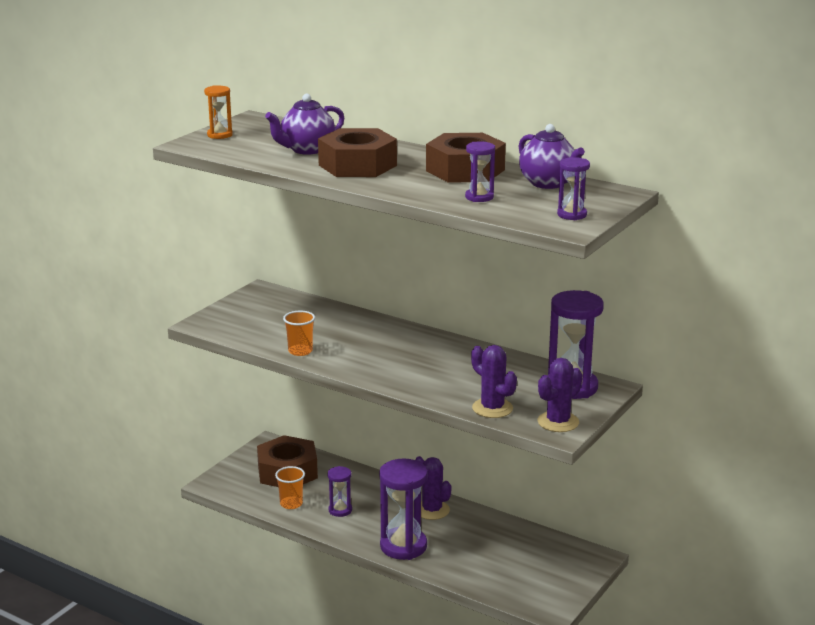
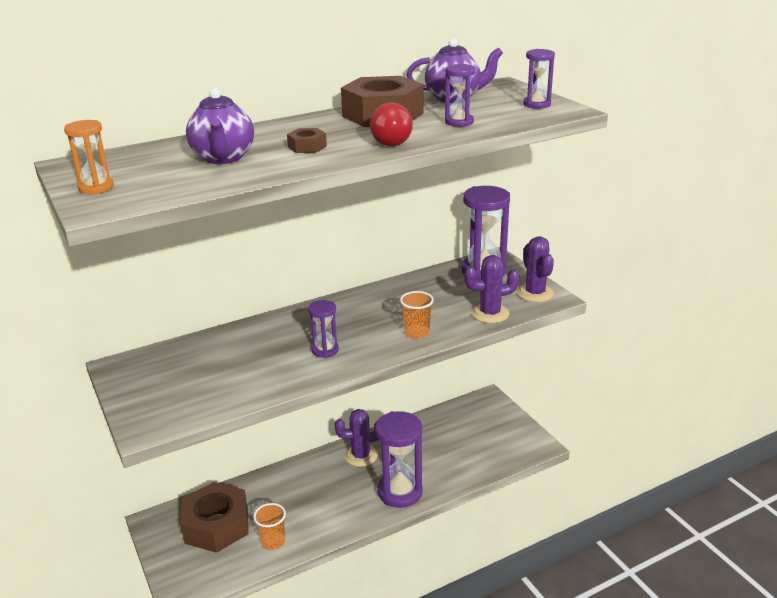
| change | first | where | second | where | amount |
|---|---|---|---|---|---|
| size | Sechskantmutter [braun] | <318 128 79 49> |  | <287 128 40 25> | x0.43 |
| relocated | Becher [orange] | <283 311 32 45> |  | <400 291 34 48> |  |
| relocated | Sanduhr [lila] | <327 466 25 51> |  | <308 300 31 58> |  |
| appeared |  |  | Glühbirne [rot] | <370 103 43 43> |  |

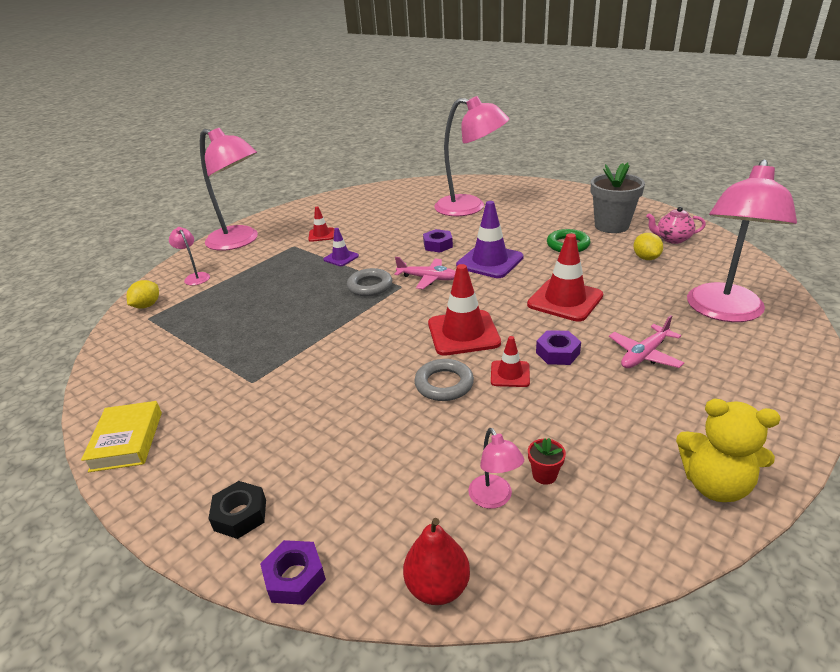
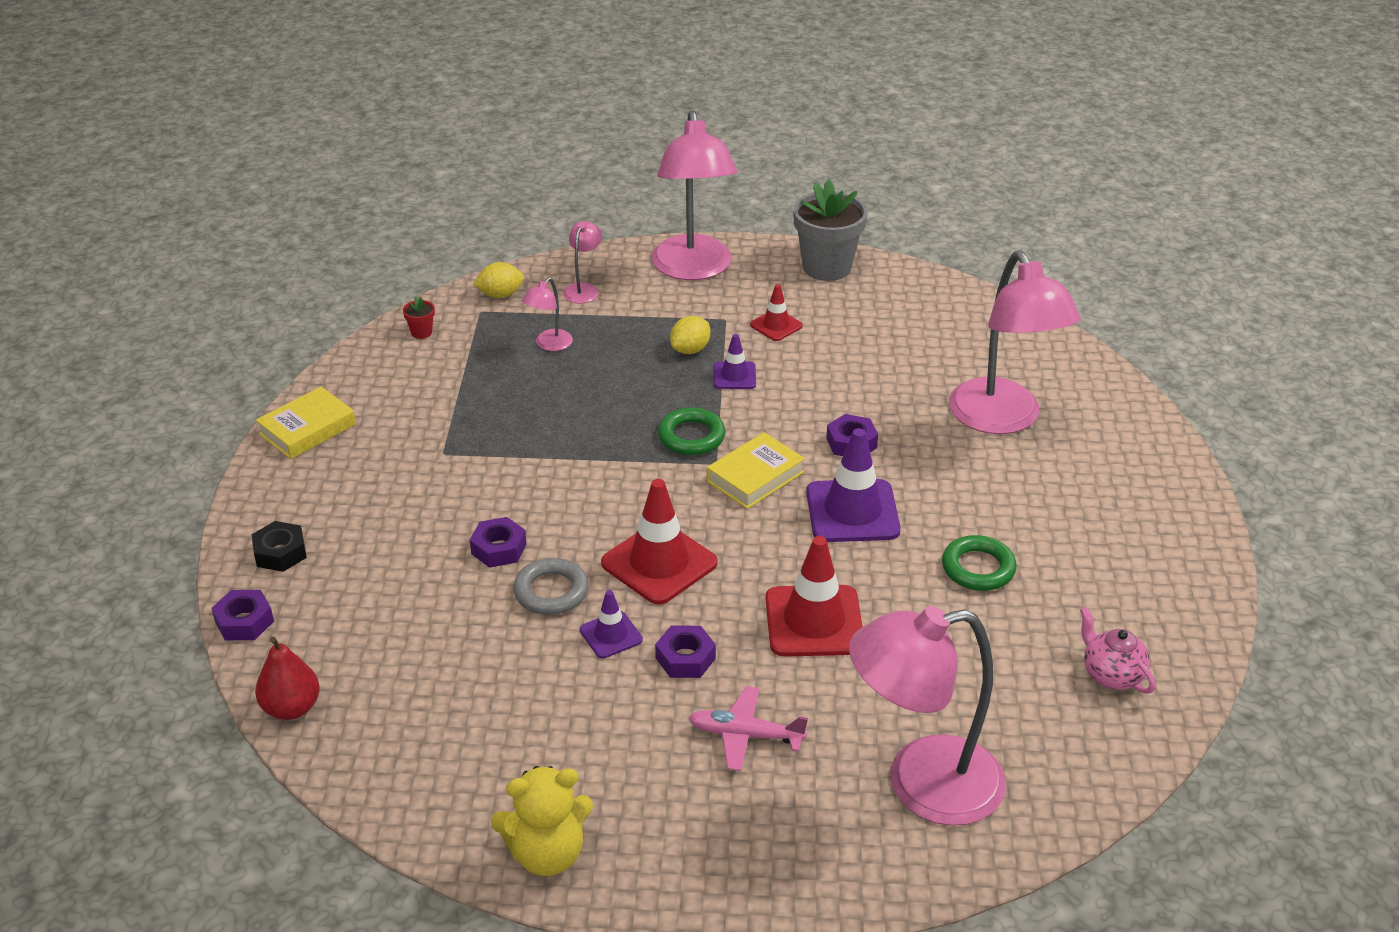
| change | first | where | second | where | amount |
|---|---|---|---|---|---|
| relocated | Blumentopf [grau] | <591 162 54 71> |  | <793 179 75 102> |  |
| relocated | Zitrone [gelb] | <633 233 30 27> |  | <670 316 41 38> |  |
| exchanged | Flugzeug [rosa] | <394 257 62 32> | Buch [gelb] | <707 432 98 77> |  |
| colour | Ring [grau] | <347 268 45 28> | Ring [grün] | <658 407 67 48> |  |
| colour | Leitkegel [rot] | <491 336 39 51> | Leitkegel [lila] | <580 590 63 68> |  |
| spun | Teddybär [gelb] | <676 399 104 103> |  | <491 766 102 110> | 90 degrees counterclockwise |
| relocated | Lampe [rosa] | <468 428 56 81> |  | <522 277 51 74> |  |
| relocated | Blumentopf [rot] | <528 438 38 47> |  | <403 296 32 43> |  |
| appeared |  |  | Sechskantmutter [lila] | <470 517 57 51> |  |

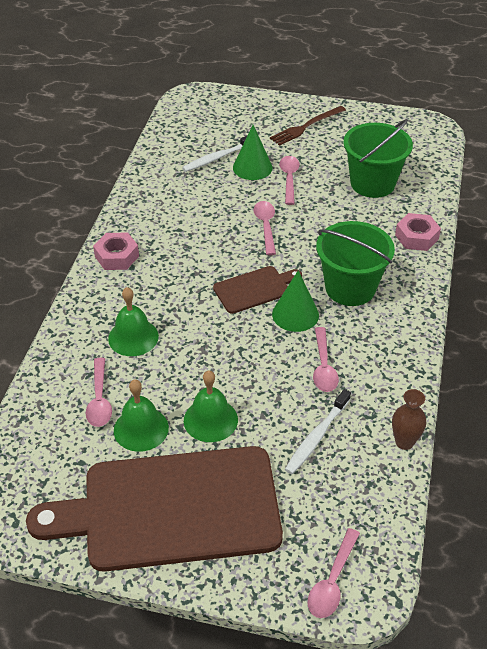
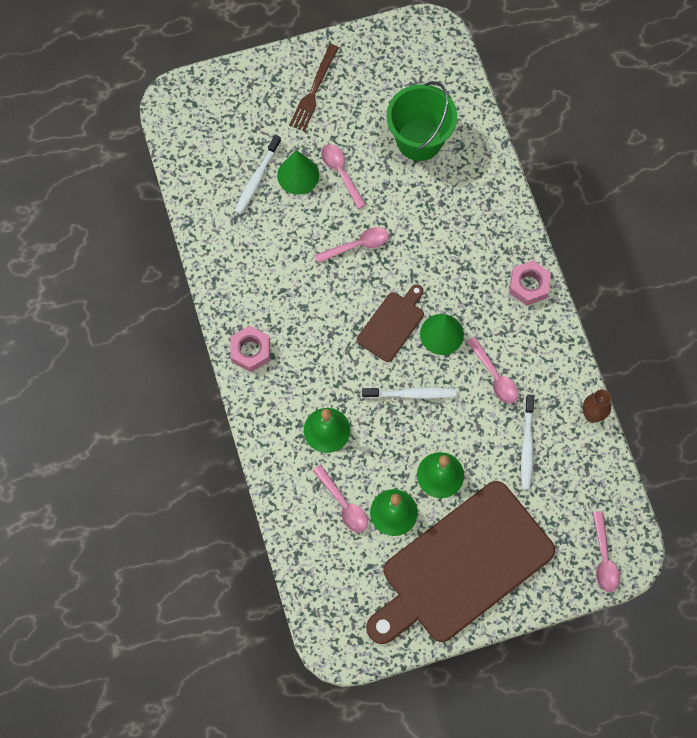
| change | first | where | second | where | amount |
|---|---|---|---|---|---|
| spun | Löffel [rosa] | <253 201 23 54> |  | <315 227 74 36> | 105 degrees clockwise |
| relocated | Sechskantmutter [rosa] | <395 213 46 38> |  | <509 260 42 46> |  |
| missing | Eimer [grün] | <316 221 79 85> |  |  |  |
| appeared |  |  | Zahnbürste [weiß] | <362 387 95 12> |  |

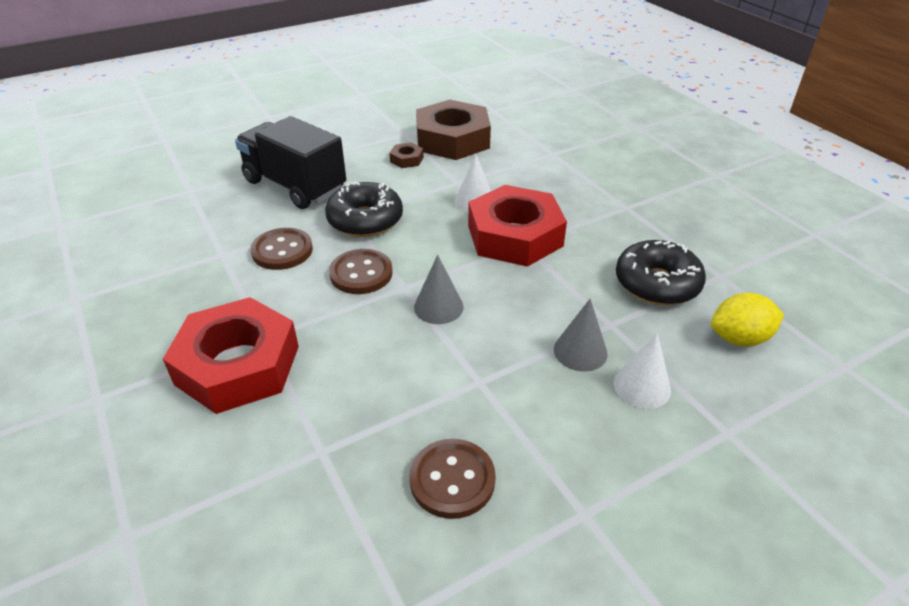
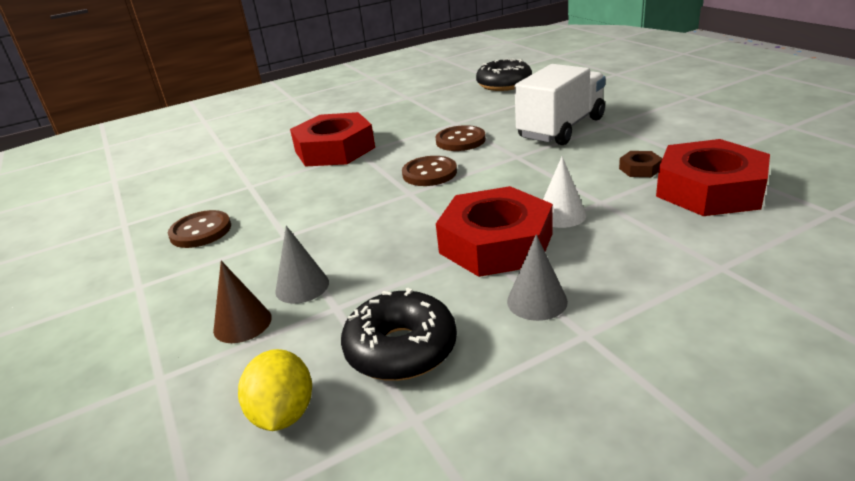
| change | first | where | second | where | amount |
|---|---|---|---|---|---|
| colour | Sechskantmutter [braun] | <416 100 75 60> | Sechskantmutter [rot] | <656 139 114 77> |  |
| colour | Lastwagen [schwarz] | <235 116 111 93> | Lastwagen [weiß] | <515 64 91 81> |  |
| relocated | Donut [schwarz] | <325 182 78 55> |  | <476 58 56 33> |  |
| relocated | Kegel [grau] | <414 255 50 69> |  | <507 234 61 87> |  |
| colour | Kegel [weiß] | <614 333 57 76> | Kegel [braun] | <213 261 59 82> |  |

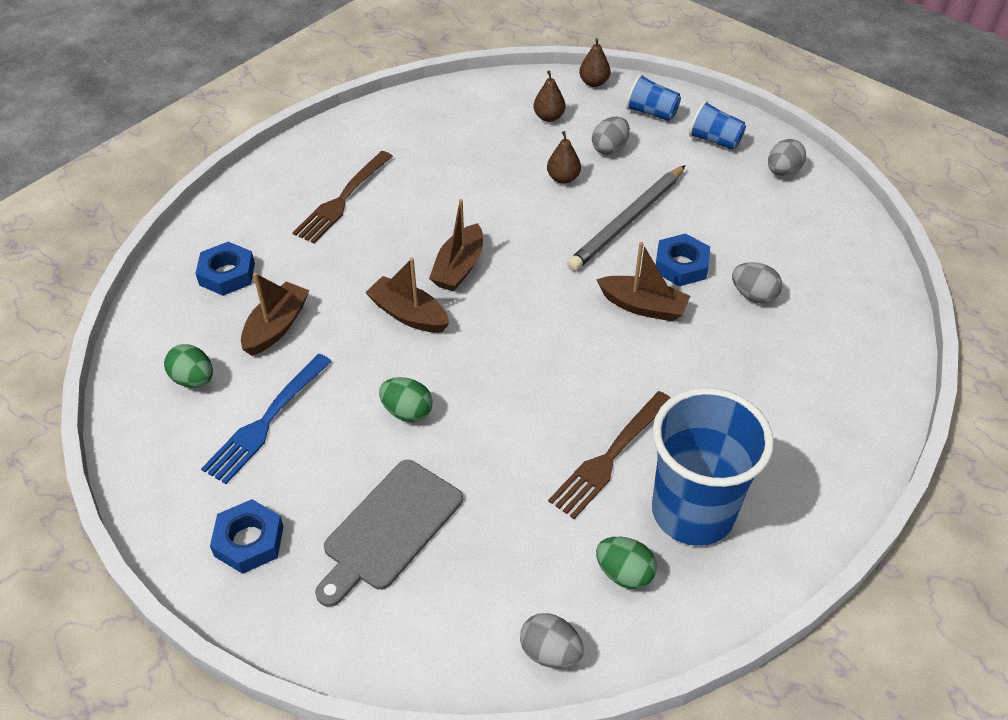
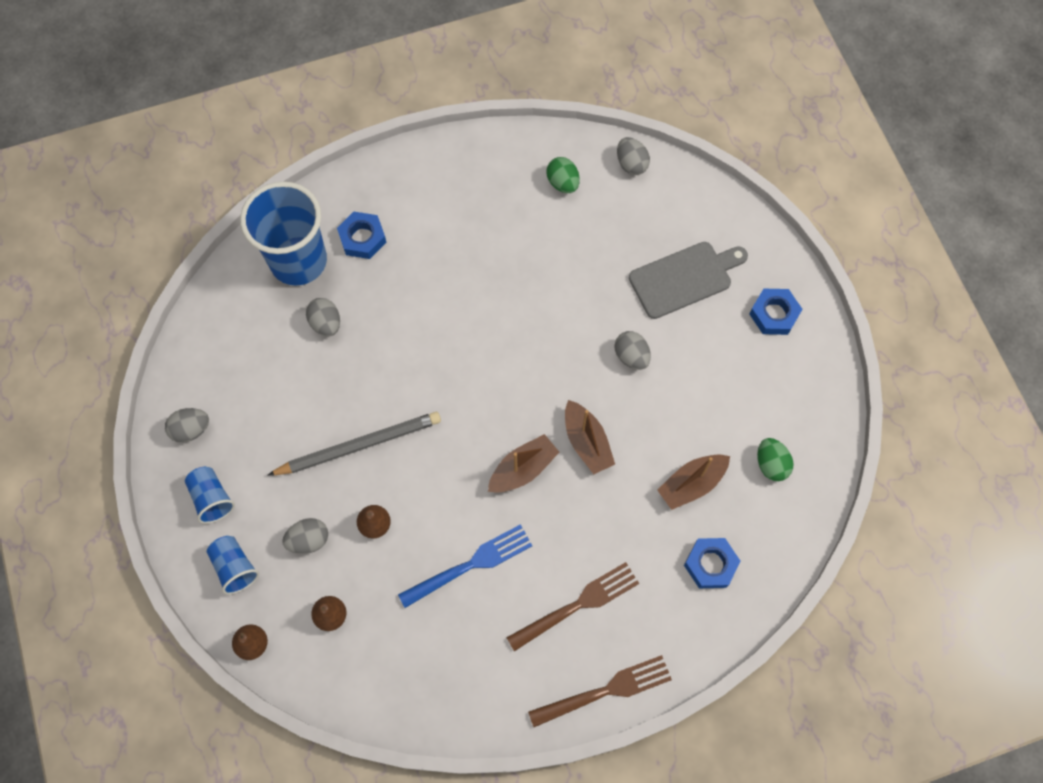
| change | first | where | second | where | amount |
|---|---|---|---|---|---|
| relocated | Sechskantmutter [blau] | <656 233 54 53> |  | <337 212 49 47> |  |
| missing | Boot [braun] | <596 242 94 80> |  |  |  |
| relocated | Gabel [blau] | <201 354 131 130> |  | <398 524 134 84> |  |
| colour | Ei [grün] | <379 377 54 45> | Ei [grau] | <614 331 37 39> |  |
| relocated | Becher [blau] | <652 388 122 158> |  | <240 182 87 104> |  |
| relocated | Gabel [braun] | <548 391 123 128> |  | <528 655 144 72> |  |

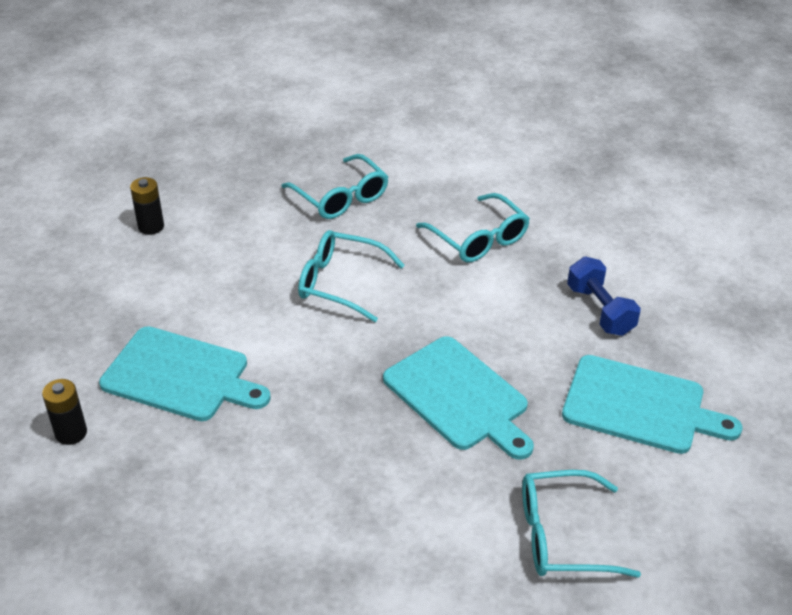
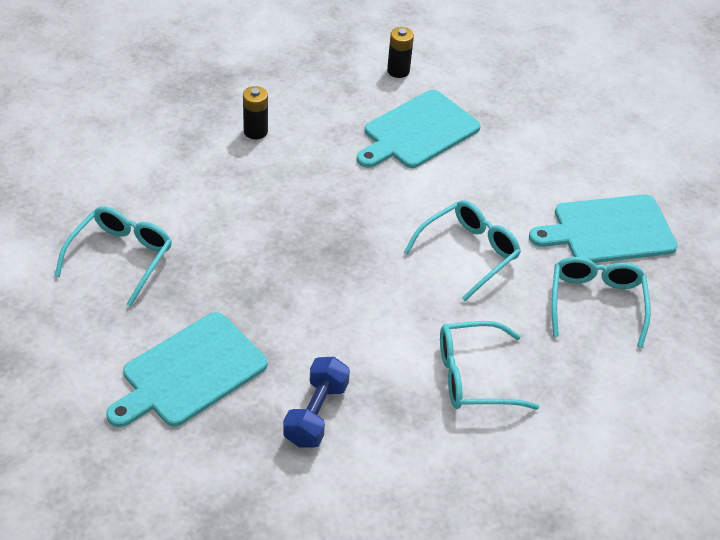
| change | first | where | second | where | amount |
|---|---|---|---|---|---|
| spun | Brille [türkis] | <281 154 107 65> |  | <552 257 99 91> | 105 degrees clockwise |
| relocated | Batterie [schwarz] | <130 177 34 58> |  | <243 86 25 53> |  |
| spun | Hantel [blau] | <567 257 74 79> |  | <283 357 67 91> | 75 degrees counterclockwise |
| relocated | Schneidebrett [türkis] | <383 336 151 124> |  | <529 194 149 69> |  |

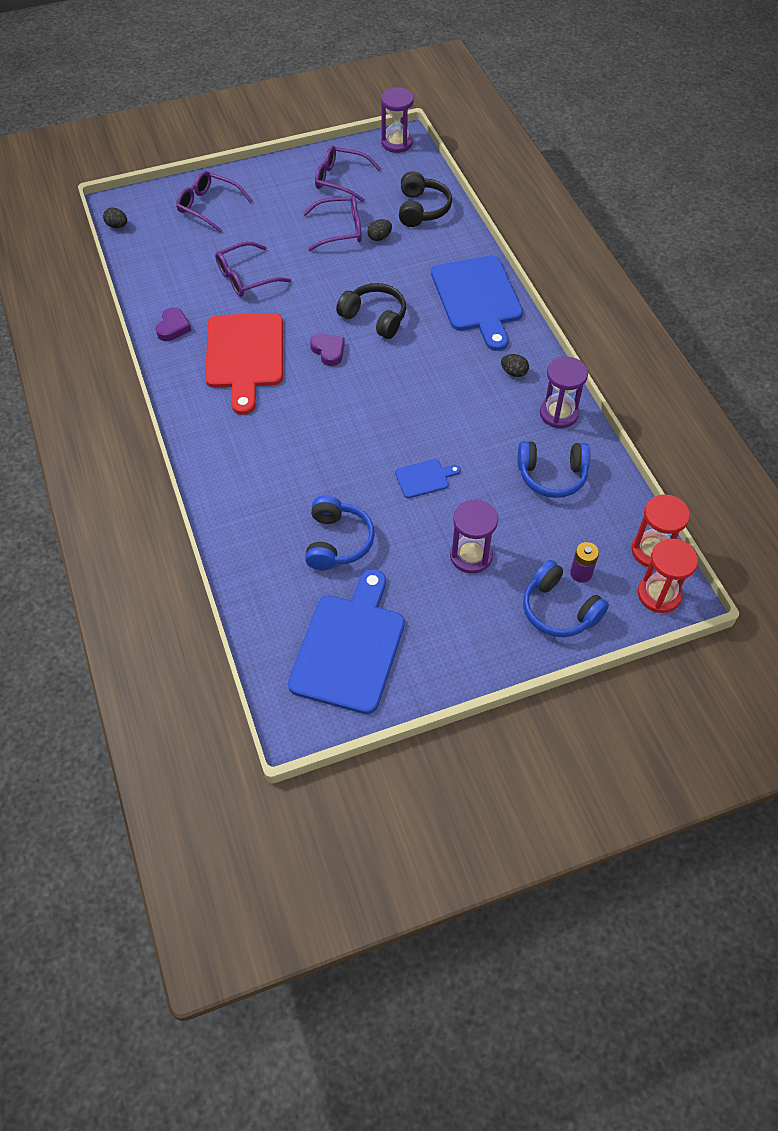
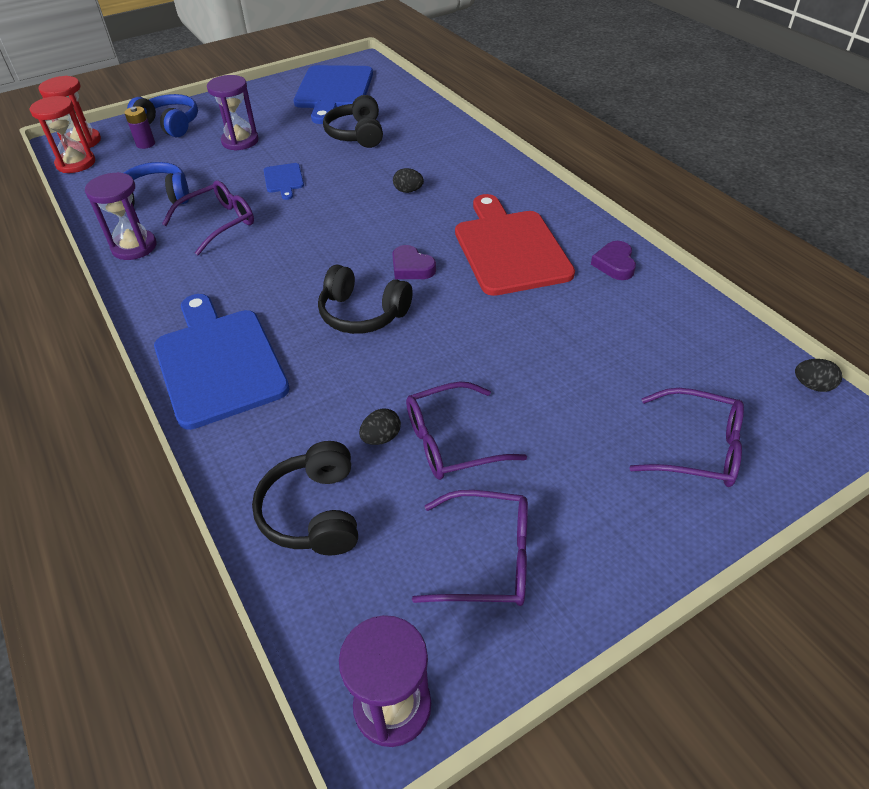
| change | first | where | second | where | amount |
|---|---|---|---|---|---|
| relocated | Brille [lila] | <215 242 76 55> |  | <162 180 92 76> |  |
| relocated | Ei [schwarz] | <501 354 28 23> |  | <393 168 31 25> |  |
| spun | Schneidebrett [blau] | <395 459 66 39> |  | <264 163 40 37> | 75 degrees counterclockwise |
| colour | Kopfhörer [blau] | <305 496 70 74> | Kopfhörer [schwarz] | <323 95 60 53> |  |

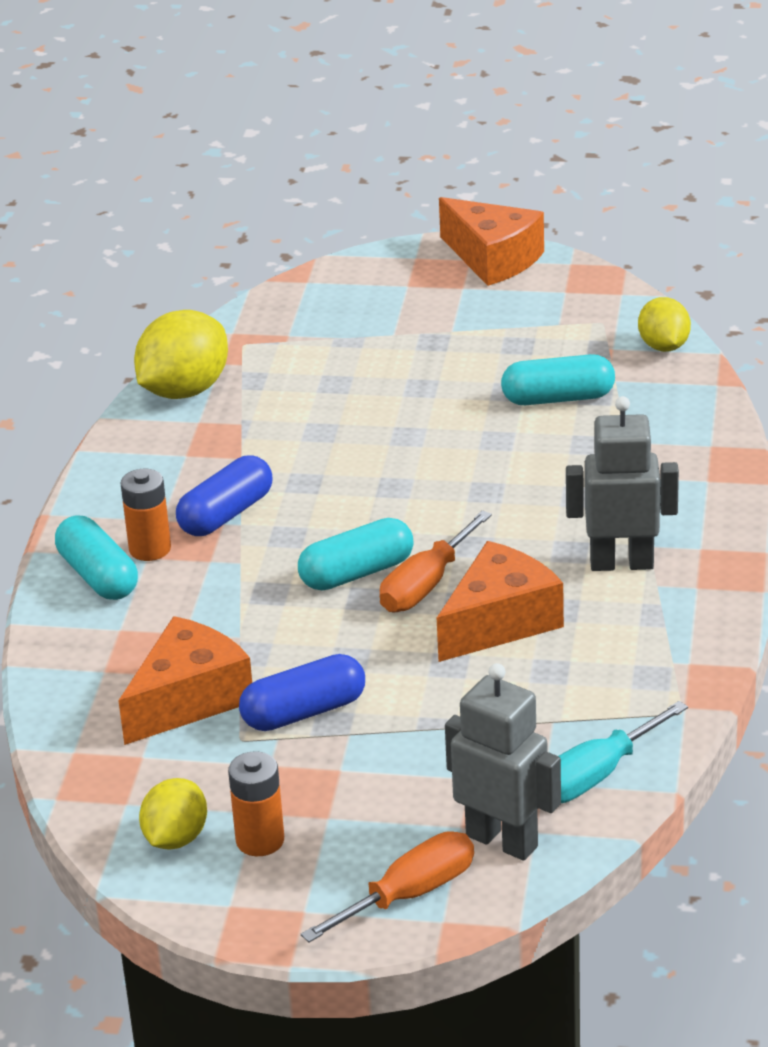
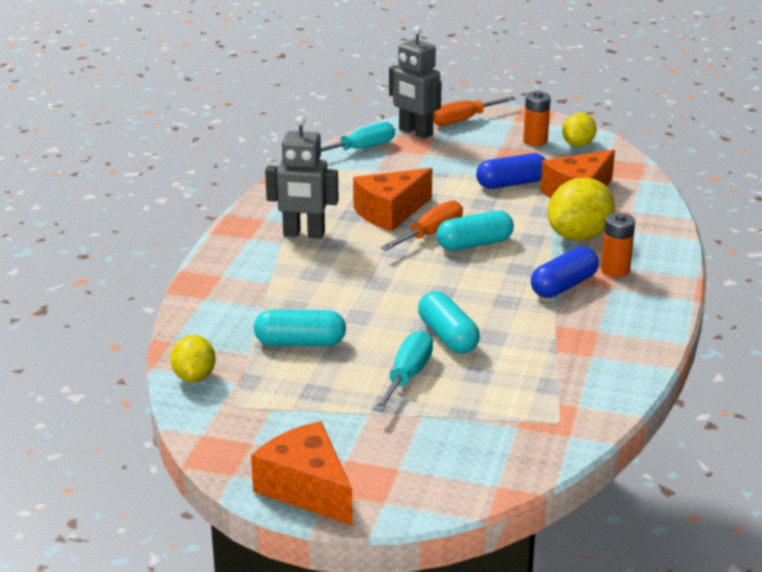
| change | first | where | second | where | amount |
|---|---|---|---|---|---|
| relocated | Zitrone [gelb] | <134 310 94 89> |  | <548 178 67 63> |  |
| relocated | Kapsel [türkis] | <55 515 83 85> |  | <418 291 62 63> |  |
| appeared |  |  | Schraubenzieher [türkis] | <373 331 60 81> |  |

